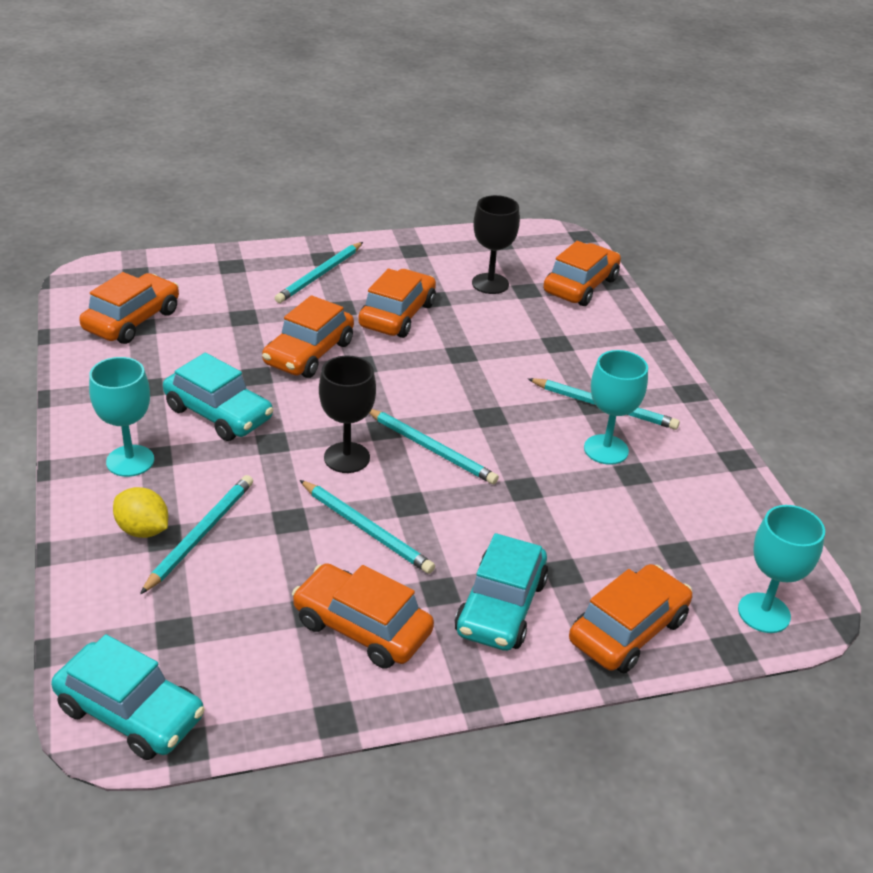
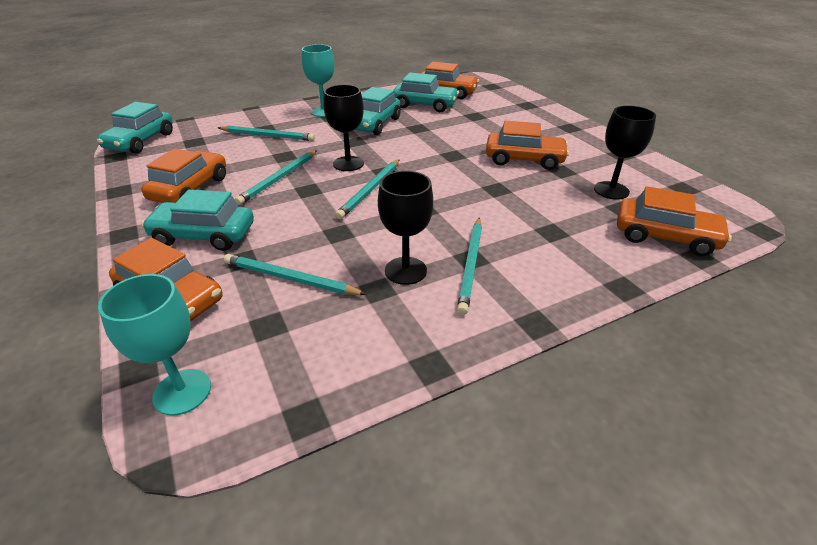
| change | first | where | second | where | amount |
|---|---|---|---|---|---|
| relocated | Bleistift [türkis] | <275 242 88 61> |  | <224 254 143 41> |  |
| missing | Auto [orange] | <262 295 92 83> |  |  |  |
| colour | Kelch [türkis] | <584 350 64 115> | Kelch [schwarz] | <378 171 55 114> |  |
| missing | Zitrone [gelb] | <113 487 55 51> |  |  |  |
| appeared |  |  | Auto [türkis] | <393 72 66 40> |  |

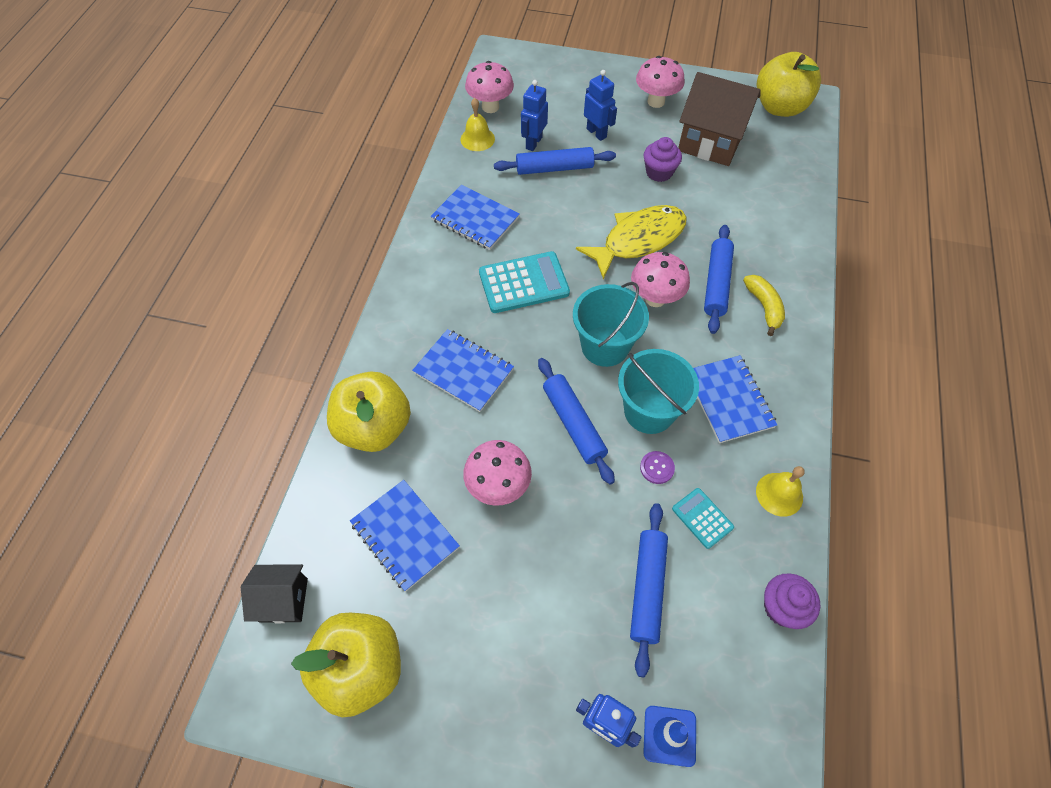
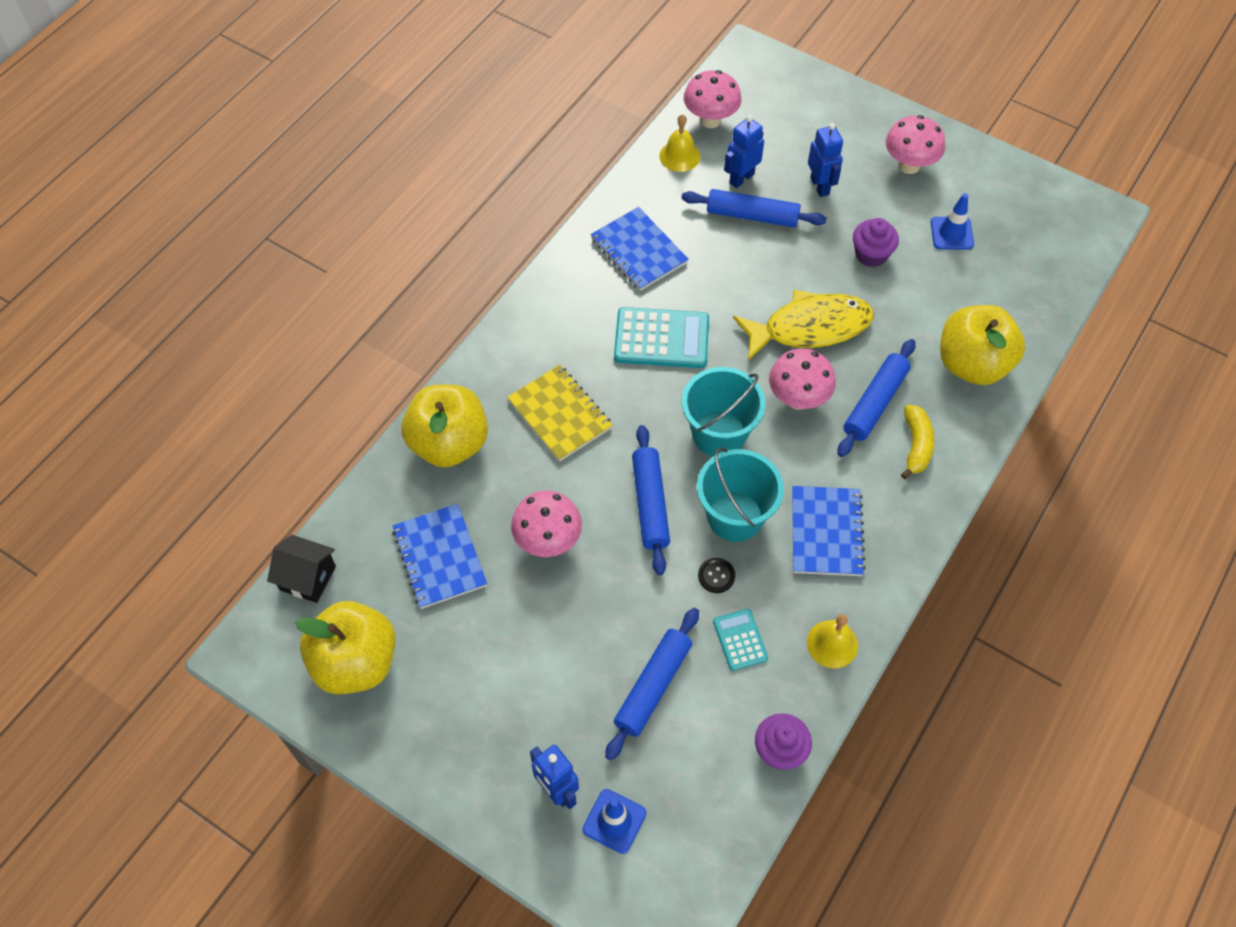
| change | first | where | second | where | amount |
|---|---|---|---|---|---|
| relocated | Apfel [gelb] | <757 52 64 65> |  | <940 305 85 80> |  |
| exchanged | Haus [braun] | <678 72 82 94> | Leitkegel [blau] | <931 193 43 57> |  |
| colour | Notizbuch [blau] | <412 329 102 83> | Notizbuch [gelb] | <507 365 106 97> |  |
| colour | Knopf [lila] | <640 451 35 33> | Knopf [schwarz] | <698 558 37 35> |  |

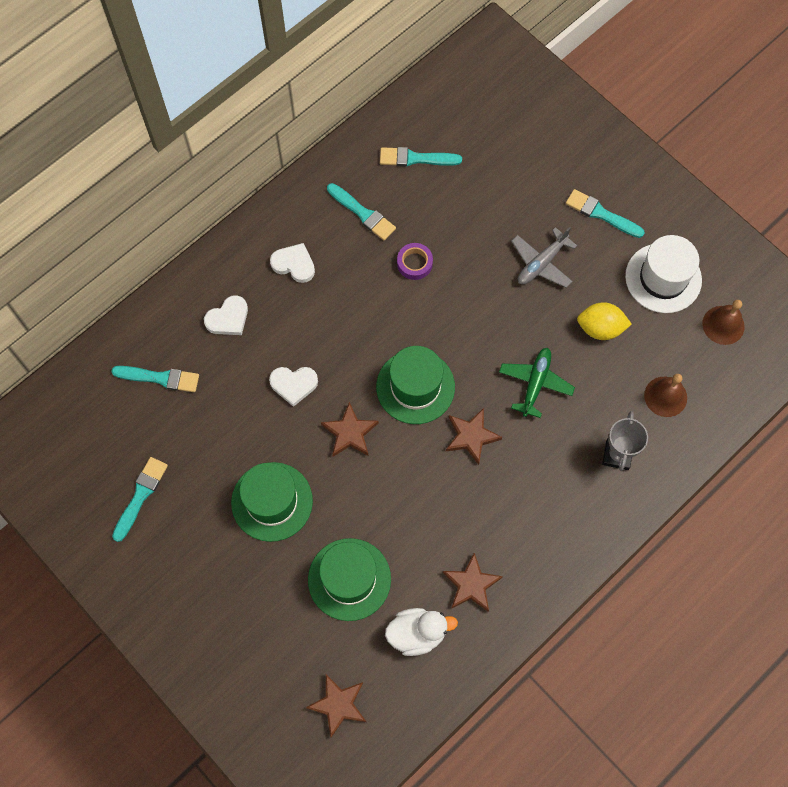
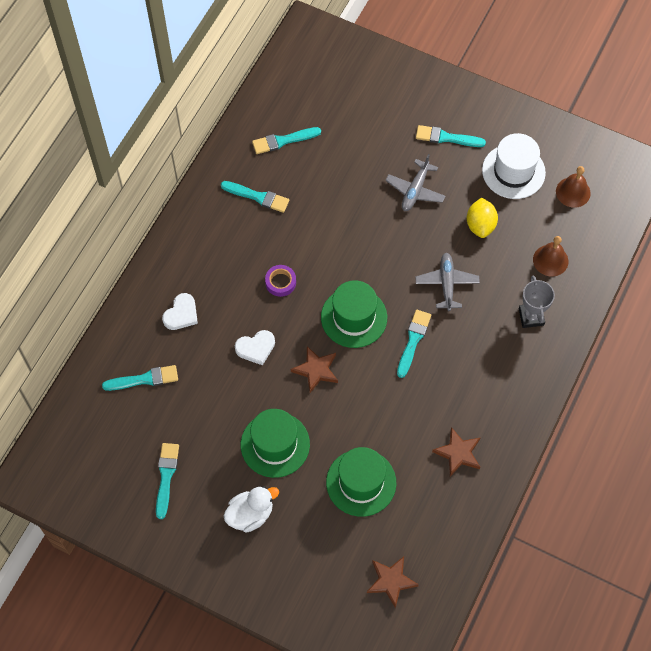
| change | first | where | second | where | amount |
|---|---|---|---|---|---|
| missing | Herz [weiß] | <270 243 45 40> |  |  |  |
| relocated | Klebeband [lila] | <397 243 36 37> |  | <265 265 31 32> |  |
| spun | Zitrone [gelb] | <577 302 55 38> |  | <467 198 31 40> | 75 degrees counterclockwise |
| colour | Flugzeug [grün] | <499 348 76 70> | Flugzeug [grau] | <415 253 65 58> |  |
| exchanged | Stern [braun] | <446 408 56 57> | Pinsel [türkis] | <397 310 34 68> |  |
| relocated | Ente [weiß] | <385 608 73 48> |  | <224 486 55 46> |  |

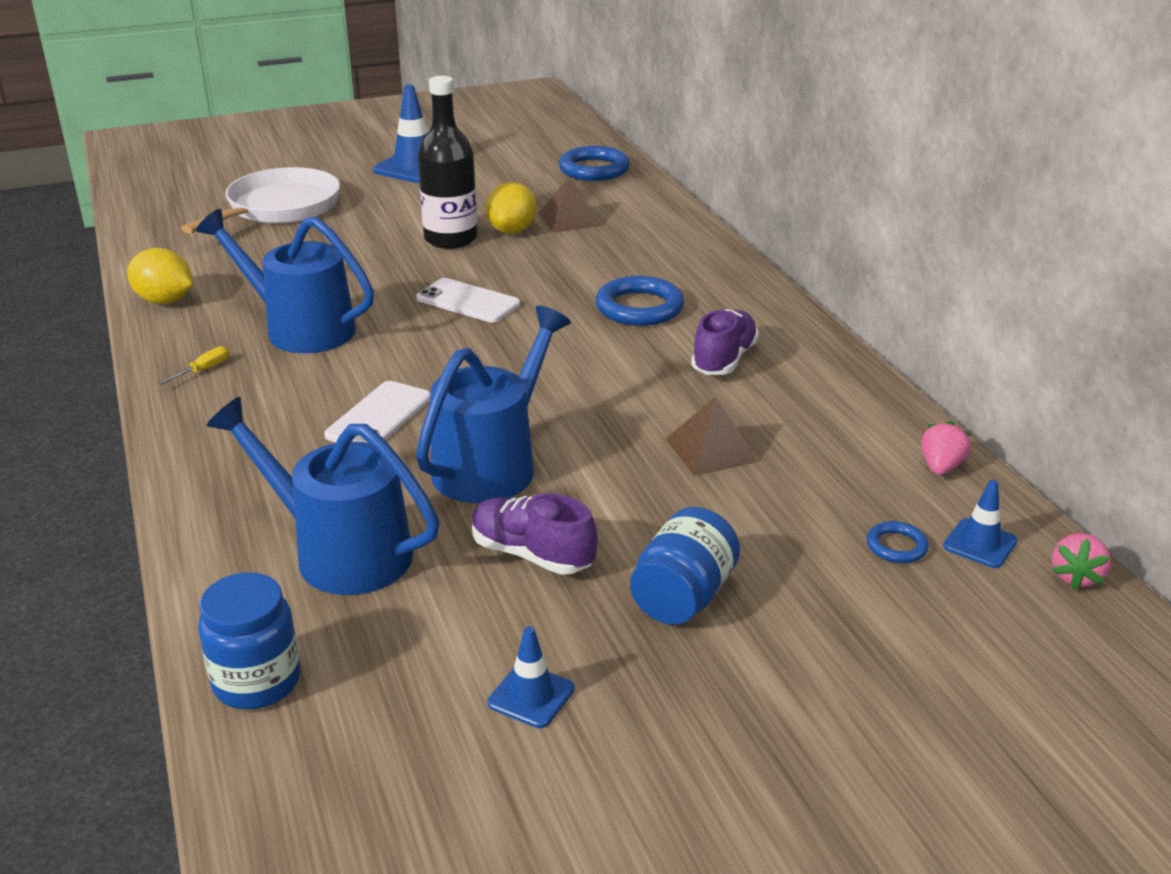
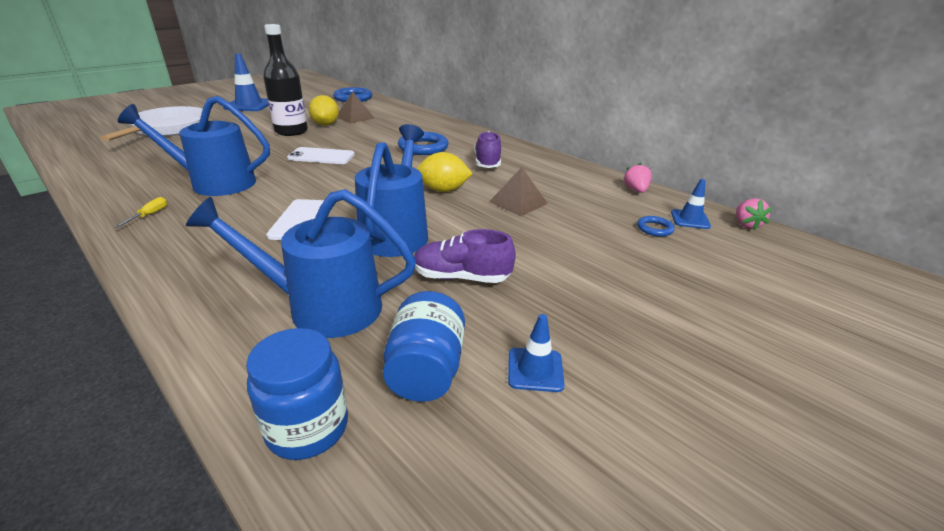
| change | first | where | second | where | amount |
|---|---|---|---|---|---|
| relocated | Zitrone [gelb] | <127 248 66 56> |  | <416 152 57 40> |  |
| relocated | Einmachglas [blau] | <630 507 110 118> |  | <383 291 82 111> |  |

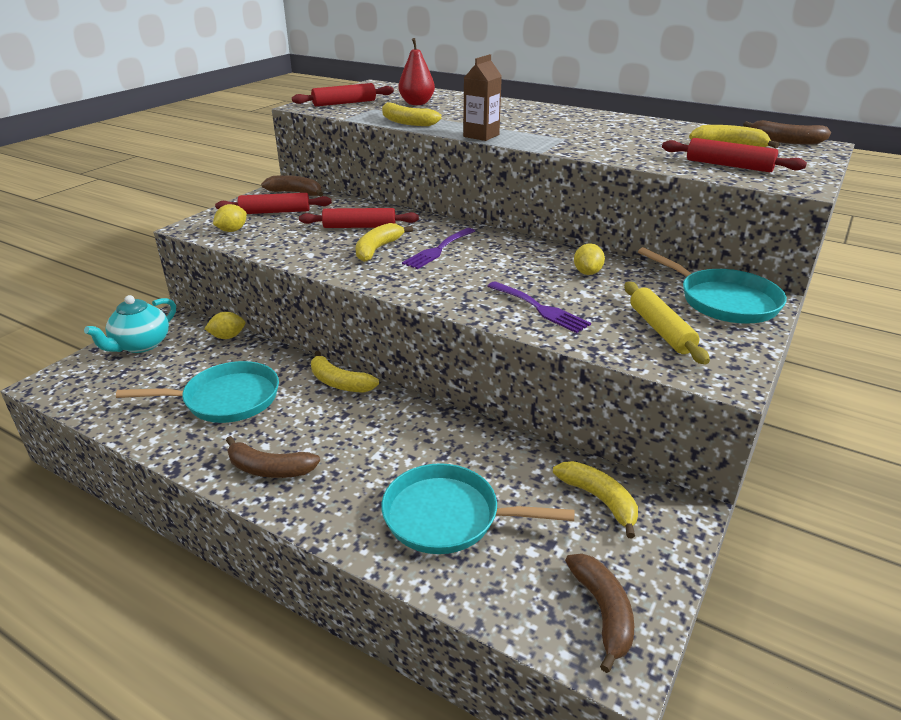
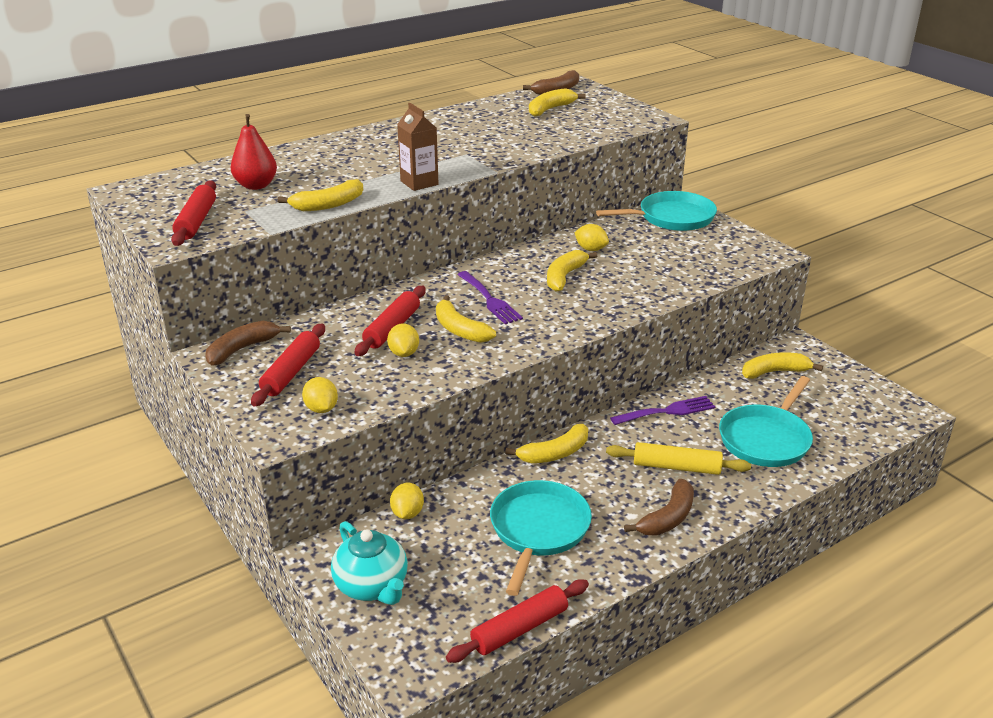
| change | first | where | second | where | amount |
|---|---|---|---|---|---|
| relocated | Nudelholz [rot] | <662 138 145 34> |  | <446 579 143 84> |  |
| relocated | Gabel [lila] | <487 281 104 52> |  | <610 396 105 29> |  |
| relocated | Nudelholz [gelb] | <624 282 86 83> |  | <606 442 145 33> |  |
| missing | Banane [braun] | <565 553 69 120> |  |  |  |
| appeared |  |  | Banane [gelb] | <547 250 50 42> |  |
| appeared |  |  | Zitrone [gelb] | <387 323 32 34> |  |

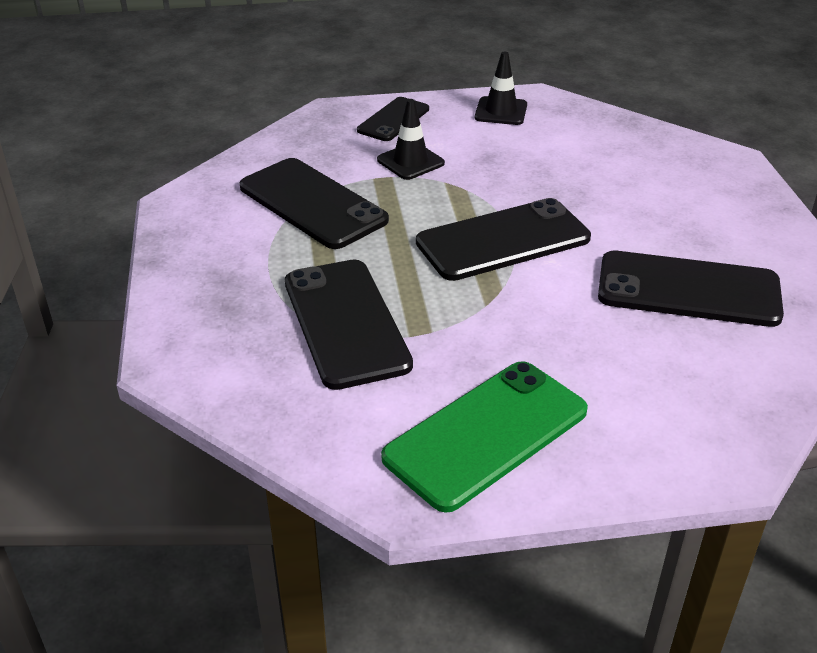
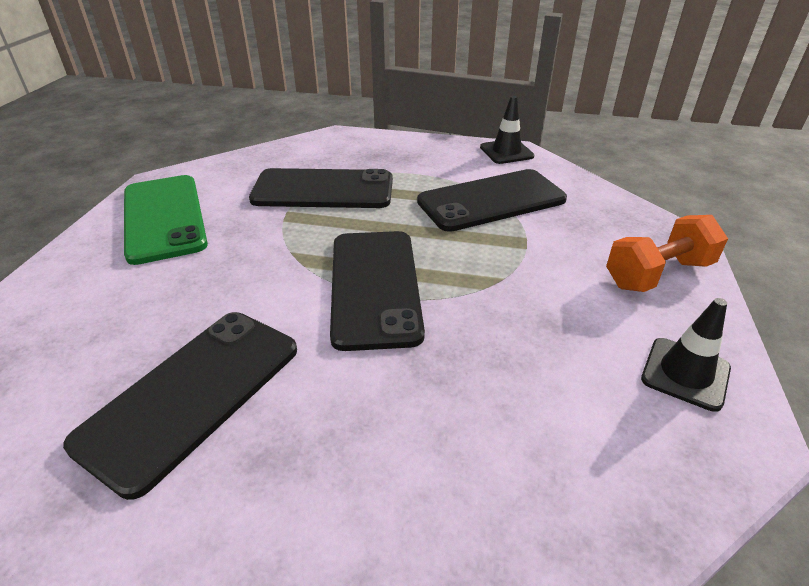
| change | first | where | second | where | amount |
|---|---|---|---|---|---|
| exchanged | Handy [schwarz] | <357 97 72 44> | Hantel [orange] | <606 215 122 77> |  |
| relocated | Leitkegel [schwarz] | <377 99 68 81> |  | <480 96 54 68> |  |

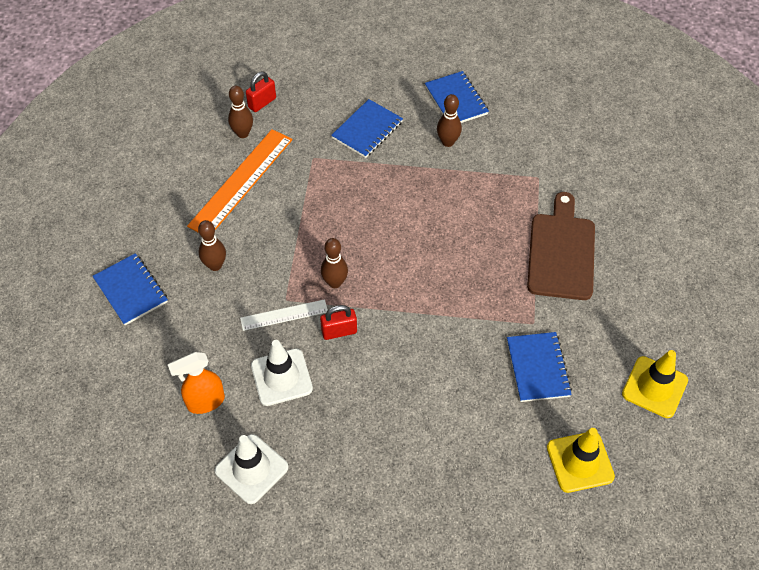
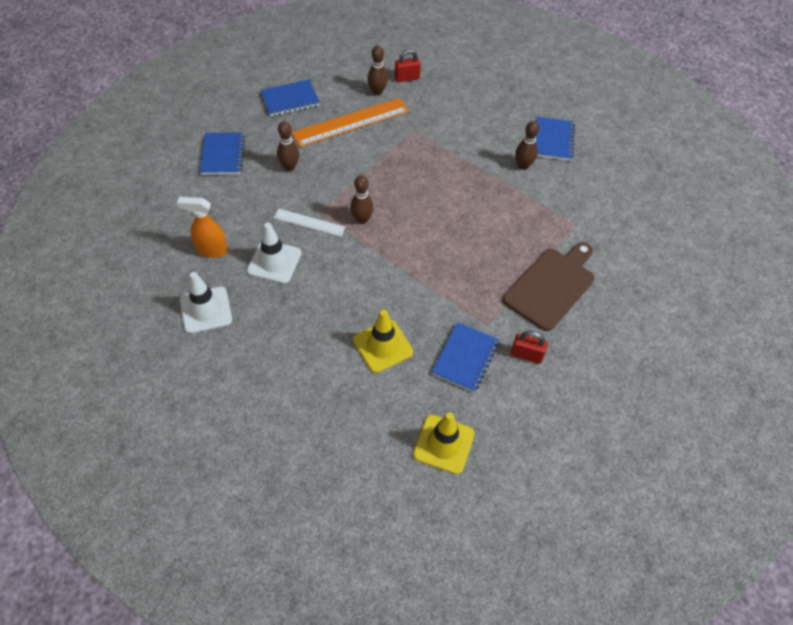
| change | first | where | second | where | amount |
|---|---|---|---|---|---|
| relocated | Notizbuch [blau] | <331 99 72 59> |  | <260 79 60 37> |  |
| relocated | Vorhängeschloss [rot] | <320 305 37 35> |  | <511 331 37 33> |  |
| relocated | Leitkegel [gelb] | <622 350 66 68> |  | <353 310 60 63> |  |

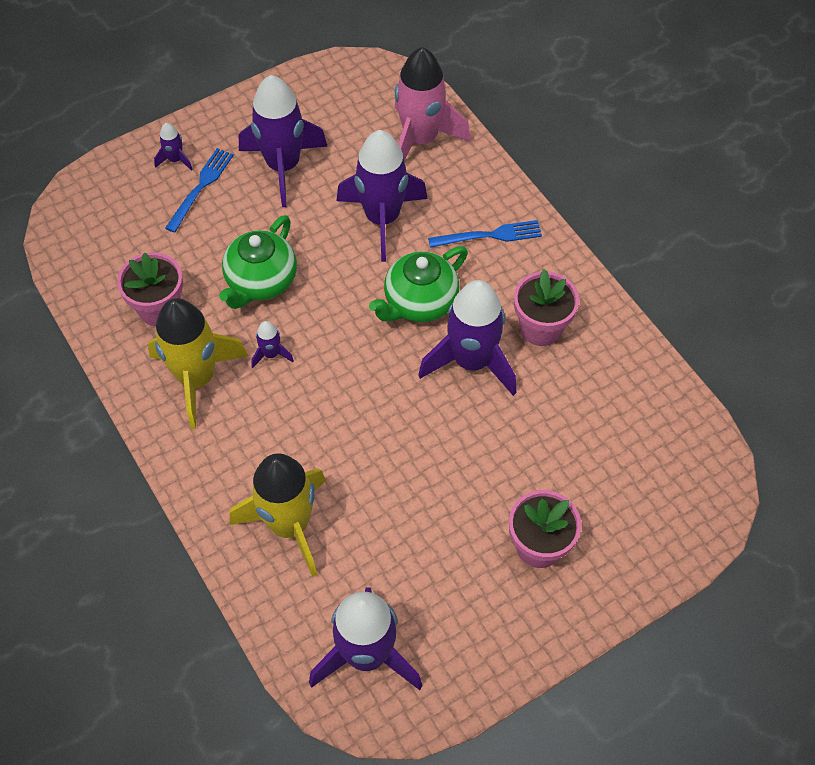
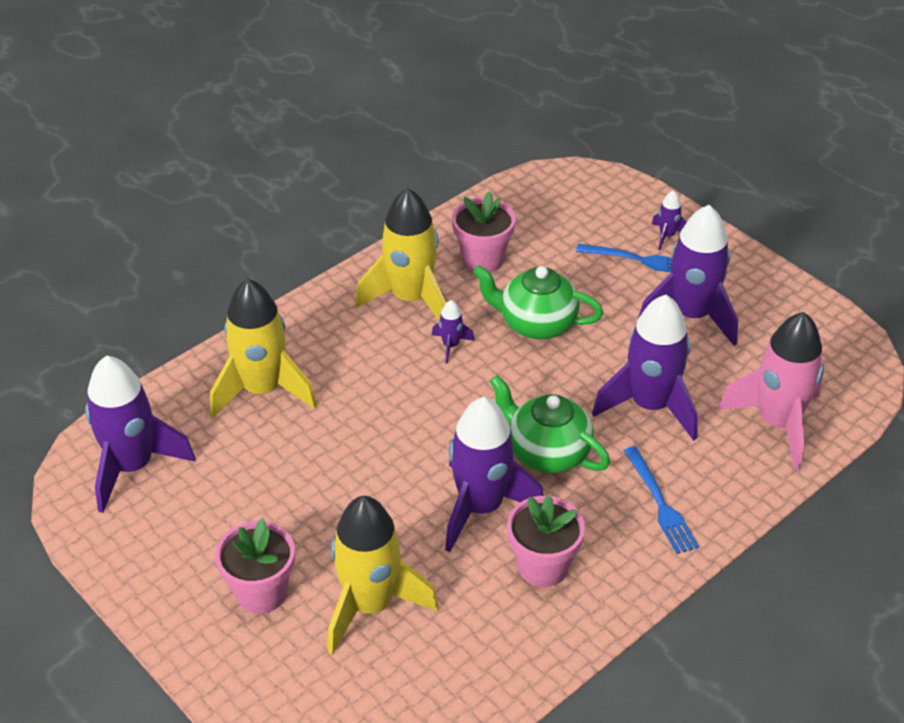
| change | first | where | second | where | amount |
|---|---|---|---|---|---|
| appeared |  |  | Rakete [gelb] | <328 496 110 159> |  |

